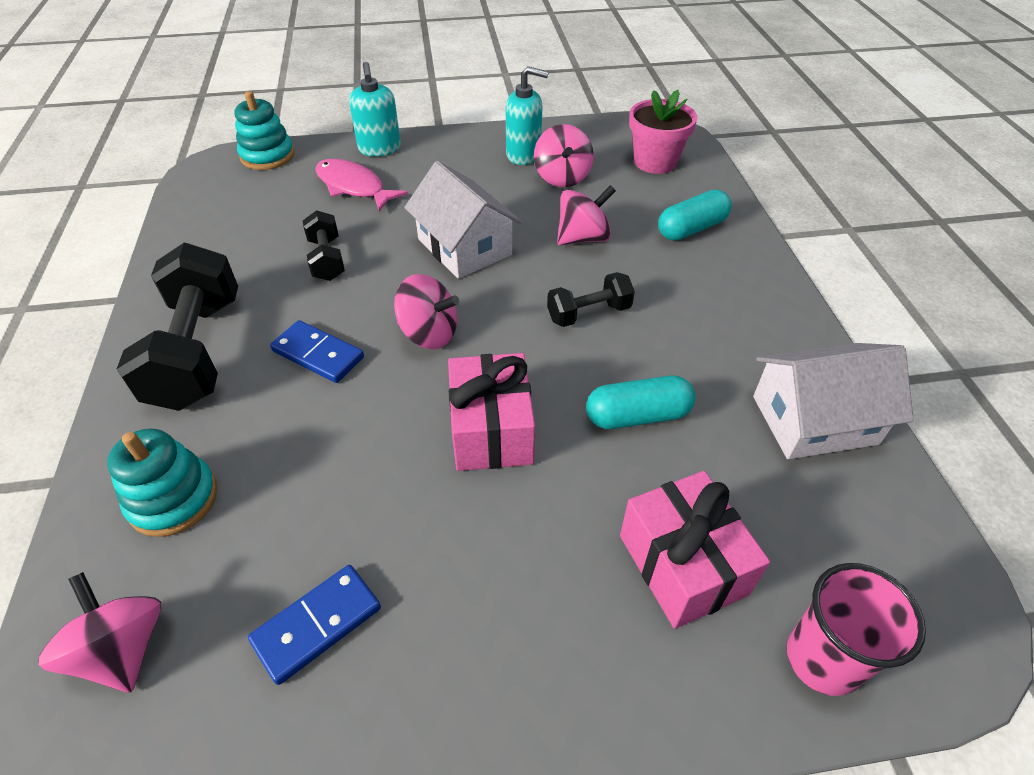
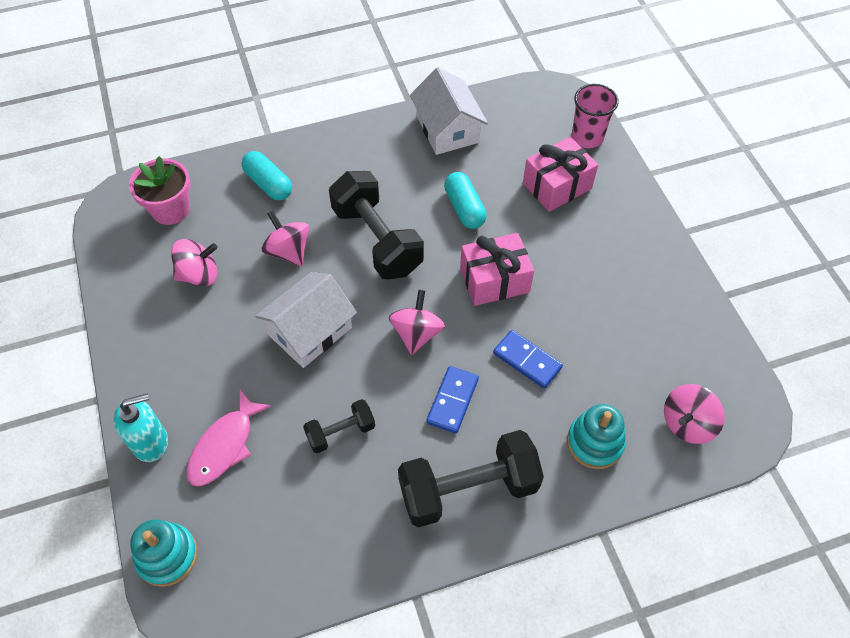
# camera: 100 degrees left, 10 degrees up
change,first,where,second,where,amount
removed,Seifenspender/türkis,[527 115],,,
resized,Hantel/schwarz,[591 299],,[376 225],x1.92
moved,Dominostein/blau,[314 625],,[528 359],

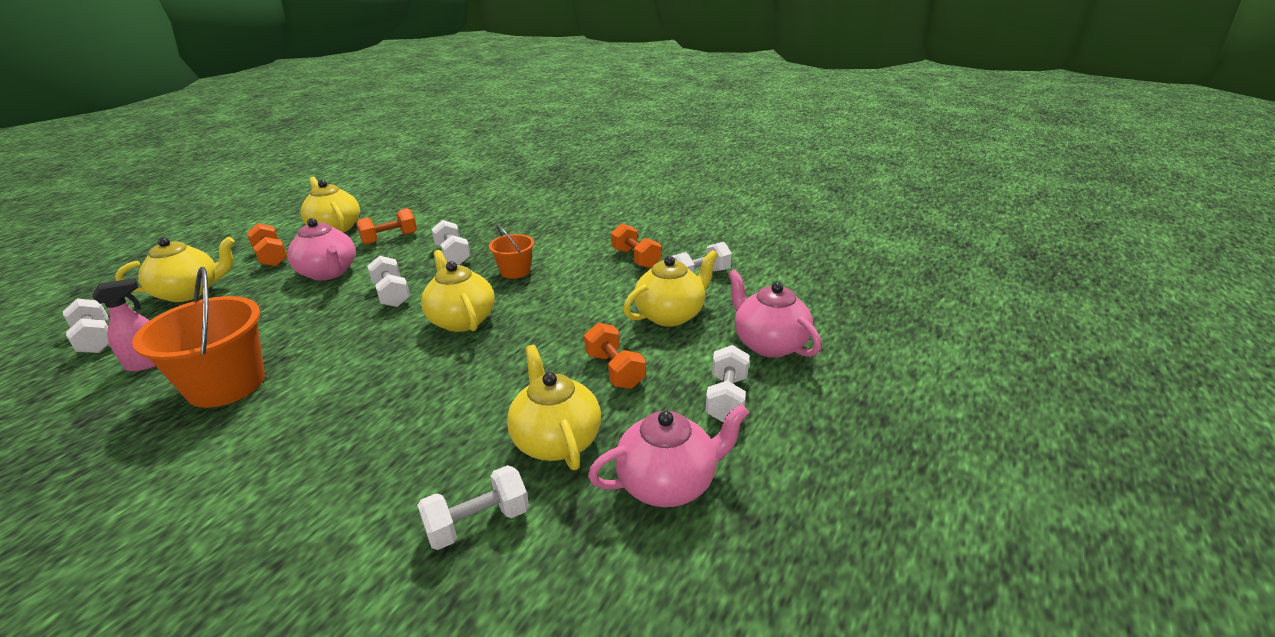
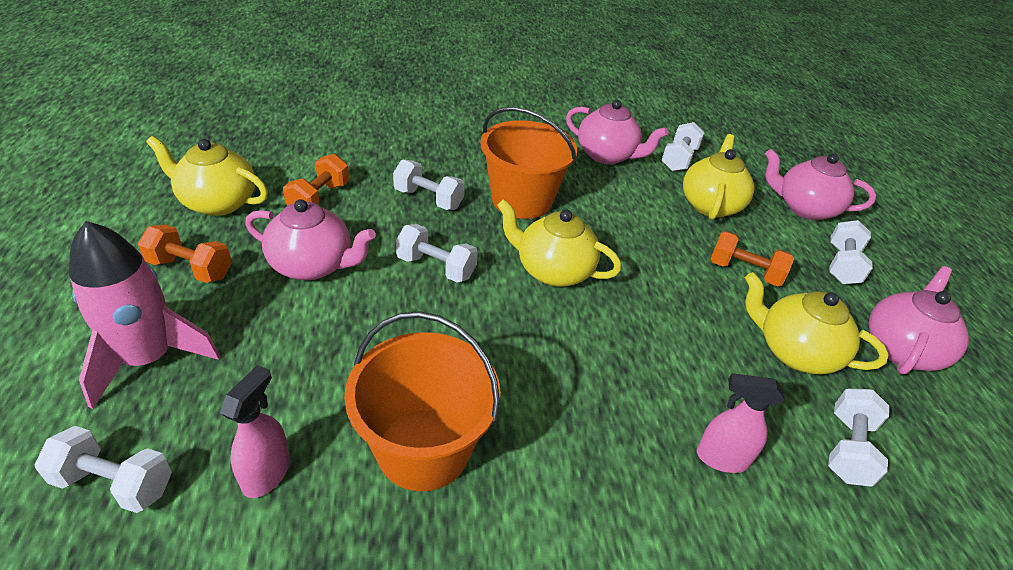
# camera: 40 degrees left, 10 degrees up
change,first,where,second,where,amount
replaced,Hantel/orange,[636 245],Teekanne/rosa,[617 132],
resized,Eimer/orange,[511 251],,[528 163],x1.82
replaced,Teekanne/gelb,[175 269],Rakete/rosa,[145 315],
turned,Hantel/weiß,[728 383],,[851 252],45 degrees clockwise
added,,,Sprühflasche/rosa,[741 423],

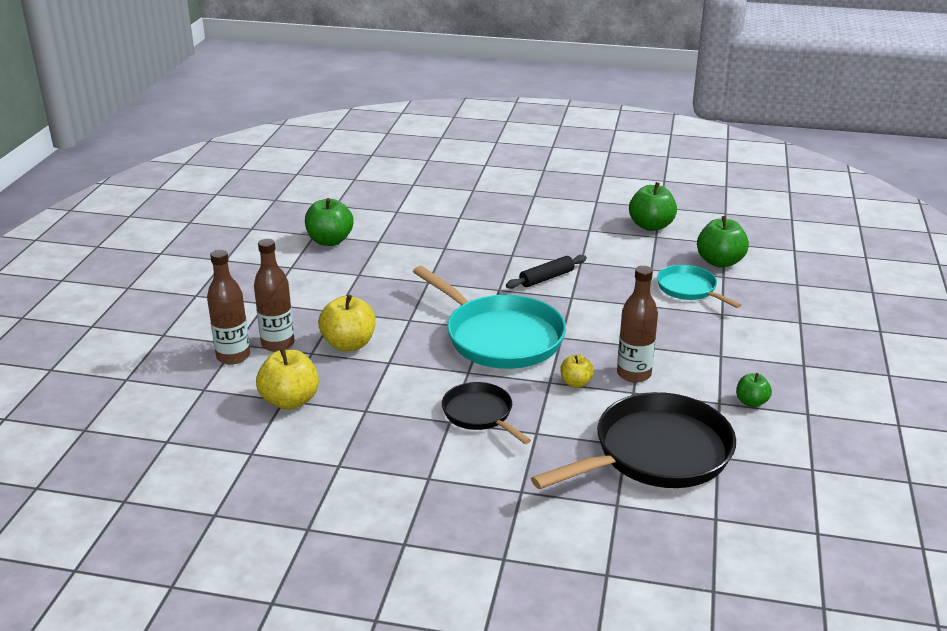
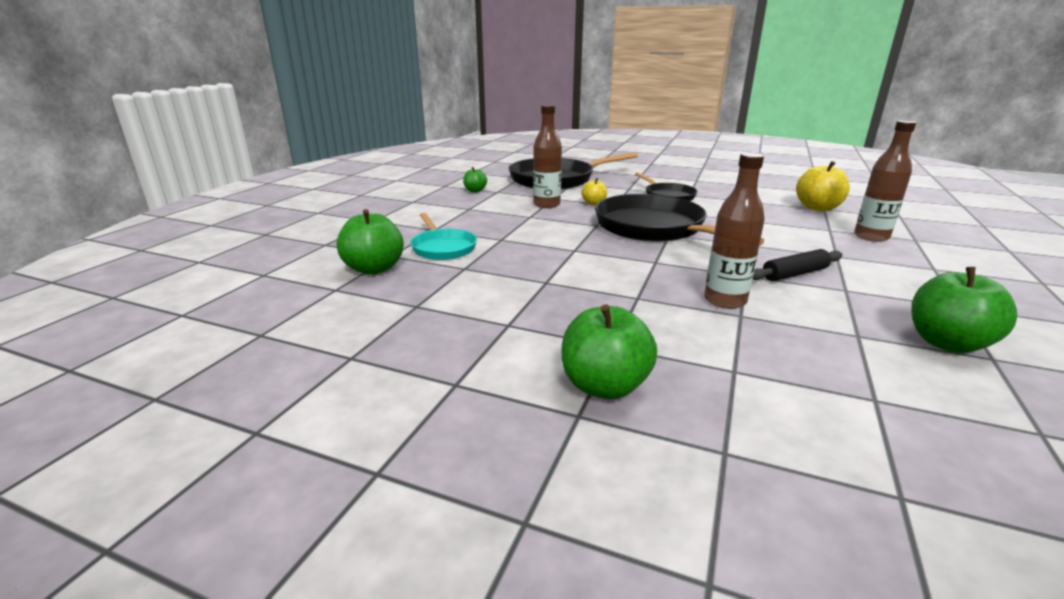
# camera: 170 degrees left, 5 degrees down
change,first,where,second,where,amount
moved,Apfel/grün,[653 206],,[609 351],
moved,Flasche/braun,[228 307],,[734 231],
moved,Nudelholz/schwarz,[546 272],,[797 265],
recoloured,Pfanne/türkis,[489 317],Pfanne/schwarz,[679 220],
removed,Apfel/gelb,[347 322],,,

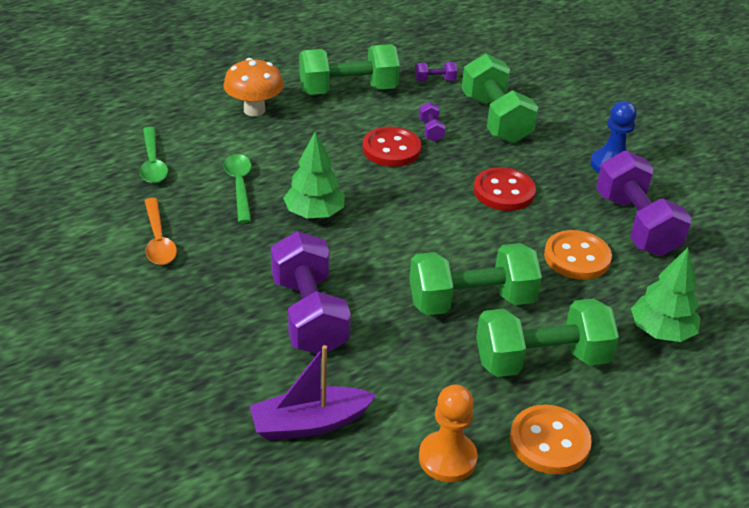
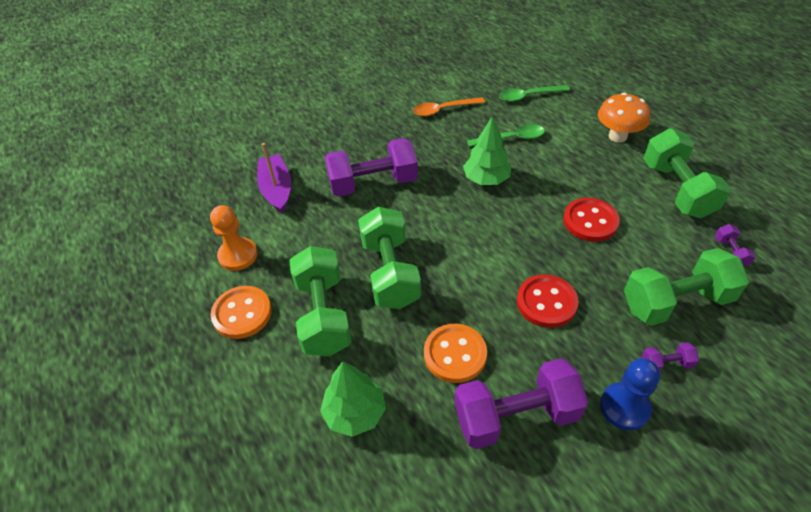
# camera: 95 degrees right, 10 degrees up
change,first,where,second,where,amount
moved,Hantel/lila,[432 122],,[670 356],

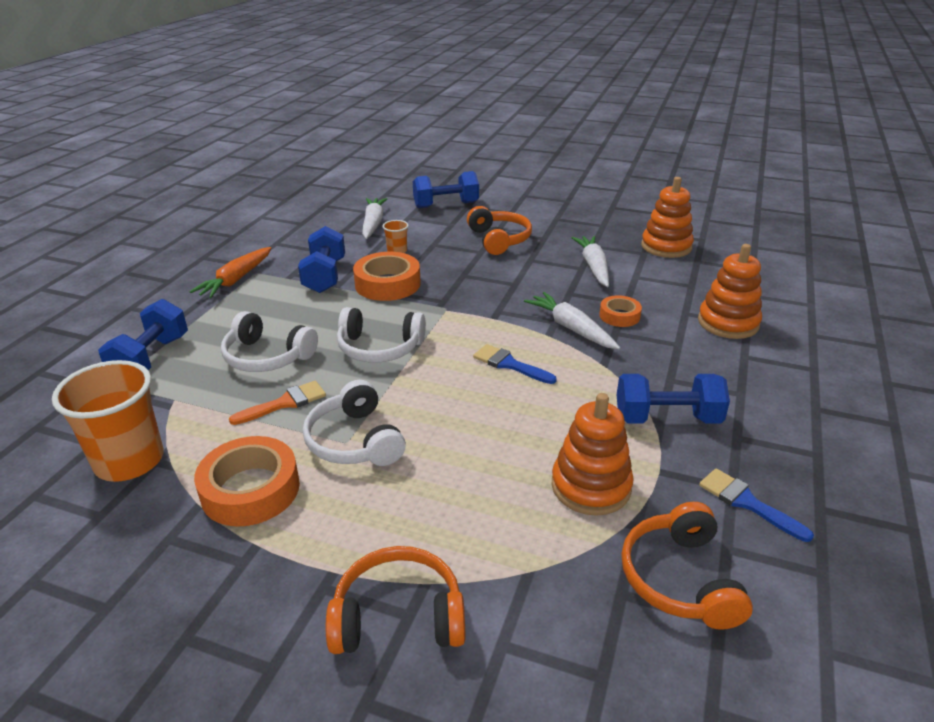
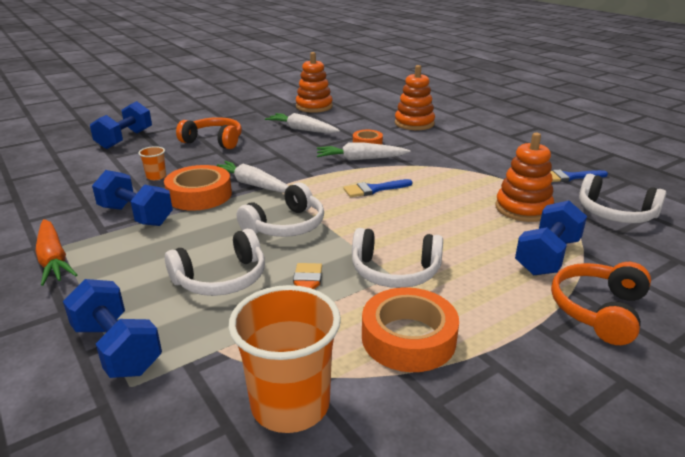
# camera: 55 degrees left, 5 degrees down
change,first,where,second,where,amount
moved,Karotte/weiß,[374 218],,[253 177],
moved,Hantel/blau,[673 399],,[551 237],
recoloured,Kopfhörer/orange,[687 566],Kopfhörer/weiß,[622 198],

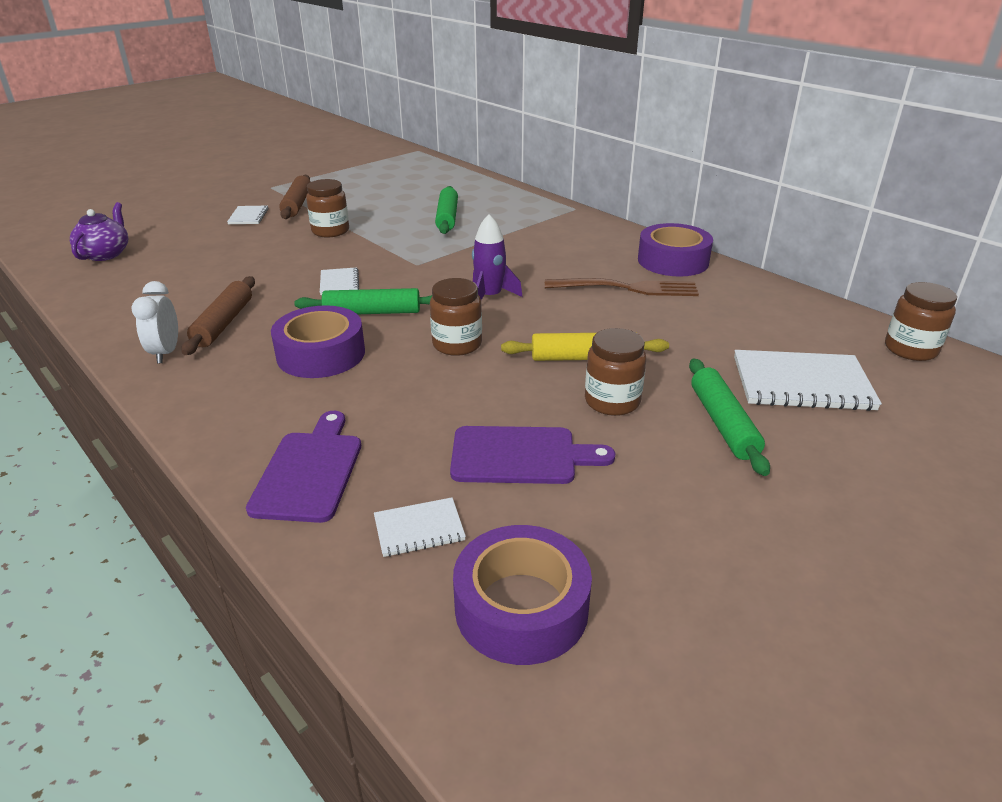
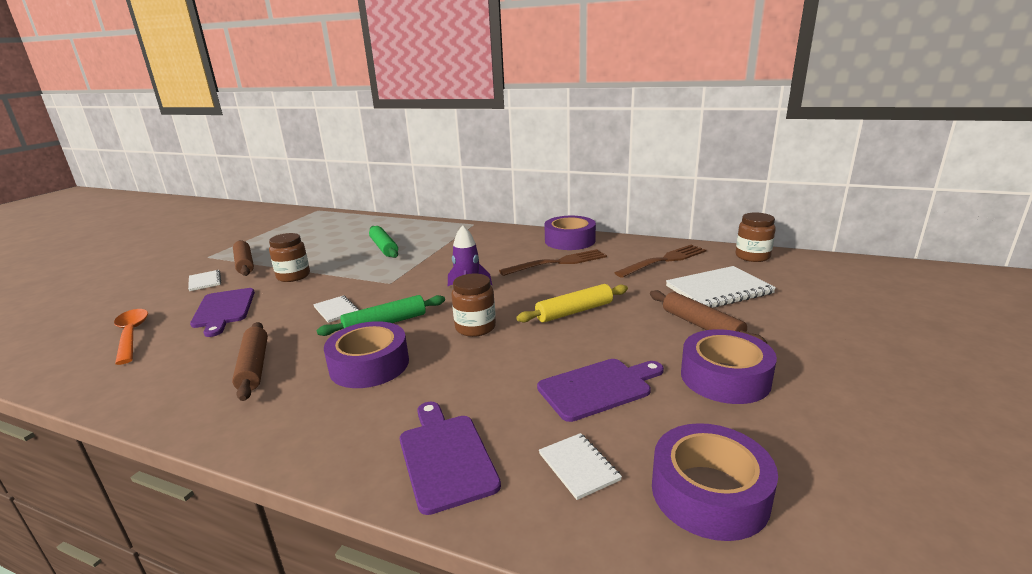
# camera: 25 degrees left, 10 degrees down
change,first,where,second,where,amount
removed,Teekanne/lila,[99 231],,,
removed,Wecker/weiß,[154 322],,,
removed,Einmachglas/braun,[615 372],,,
recoloured,Nudelholz/grün,[729 417],Nudelholz/braun,[708 316],
turned,Notizbuch/weiß,[420 527],,[580 466],75 degrees counterclockwise
added,,,Gabel/braun,[660 261],
added,,,Schneidebrett/lila,[222 312],
added,,,Löffel/orange,[131 337],
added,,,Klebeband/lila,[729 366],

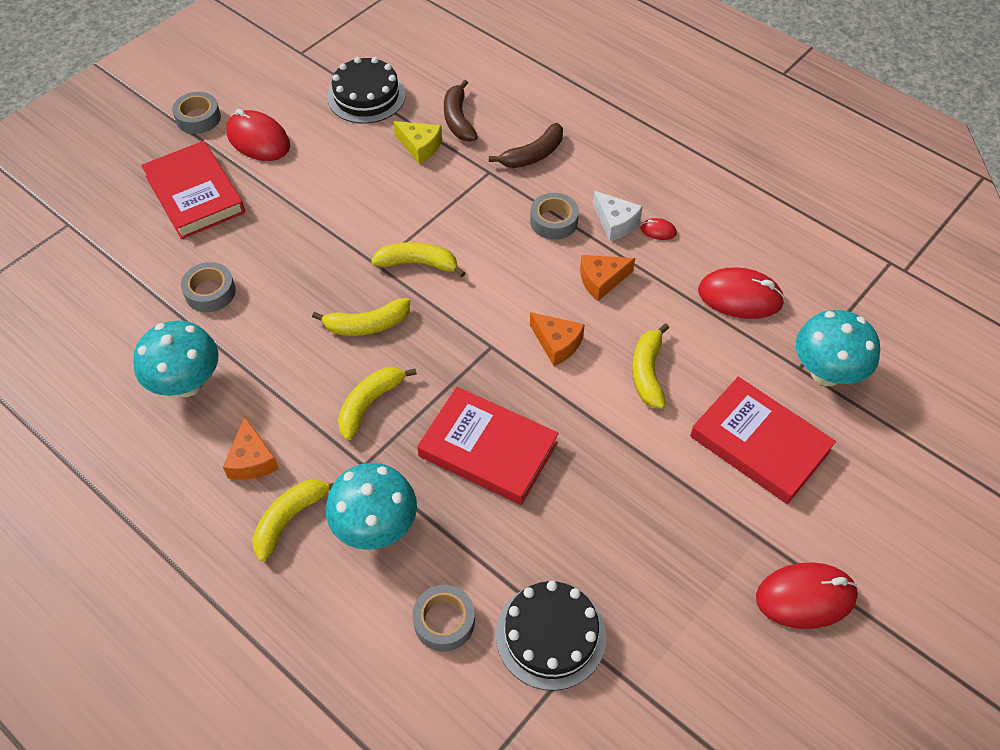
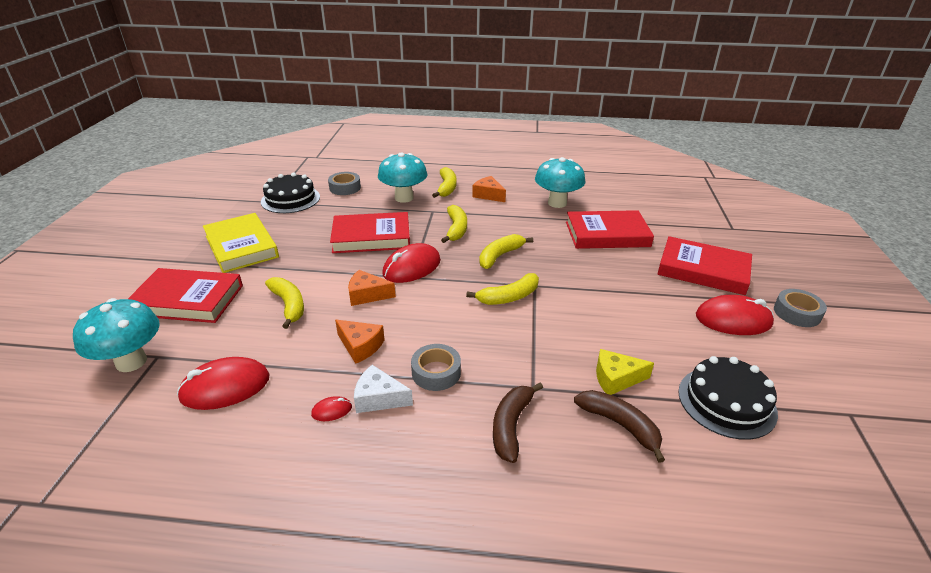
# camera: 145 degrees right, 20 degrees down
change,first,where,second,where,amount
turned,Käse/orange,[607 278],,[360 342],90 degrees clockwise
replaced,Klebeband/grau,[208 287],Buch/rot,[610 229],
moved,Computermaus/rot,[807 595],,[411 263],
added,,,Buch/gelb,[241 243],

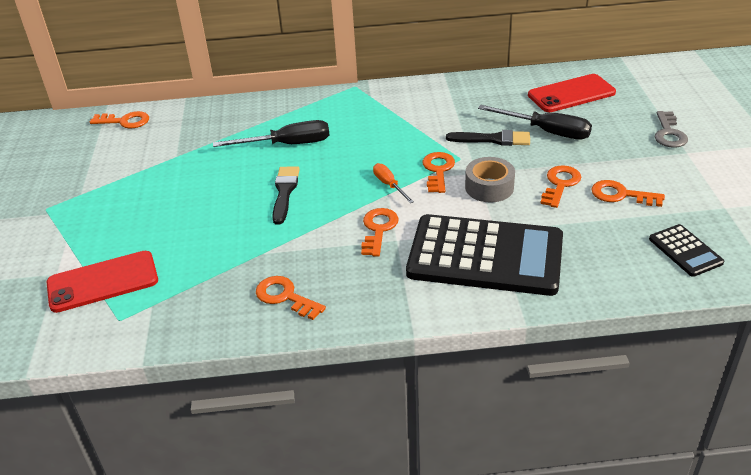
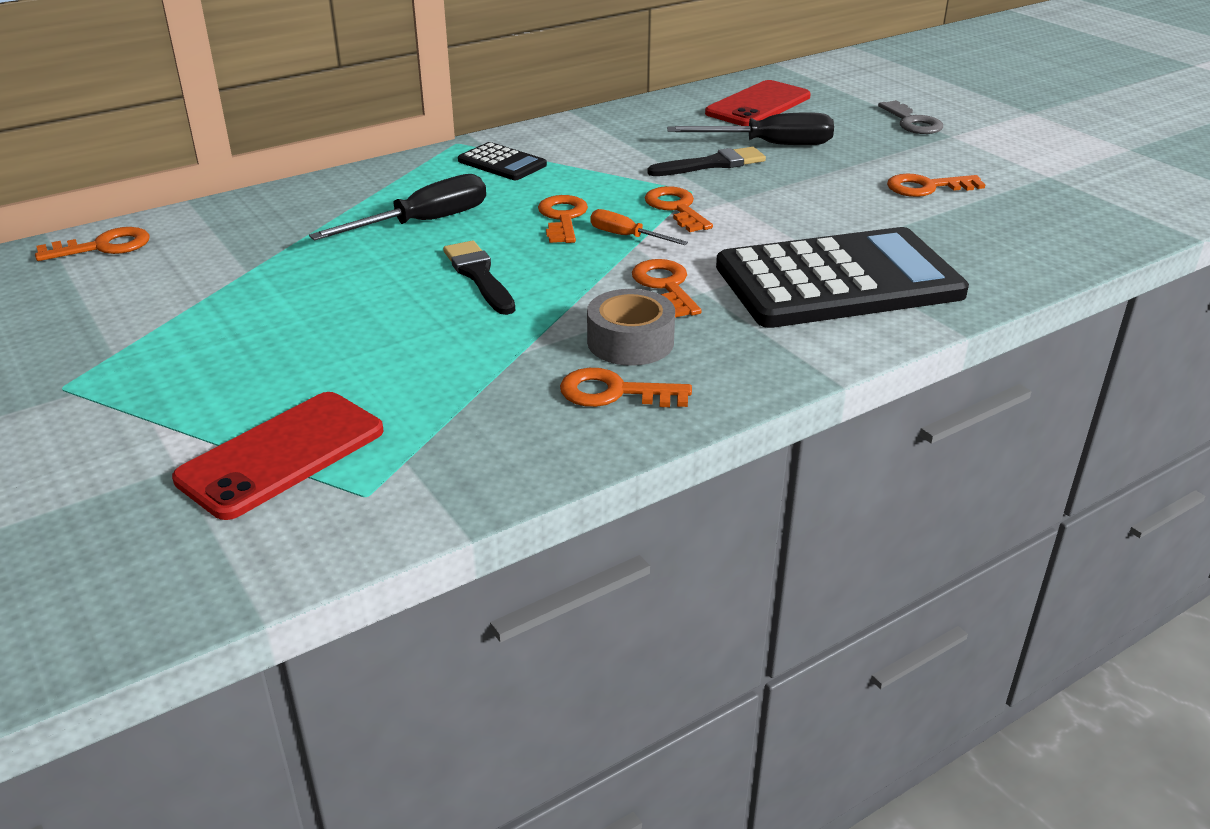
# camera: 30 degrees left, 5 degrees down
change,first,where,second,where,amount
moved,Klebeband/grau,[490 179],,[631 327],
moved,Schlüssel/orange,[560 186],,[563 219],
moved,Taschenrechner/schwarz,[686 250],,[502 161],

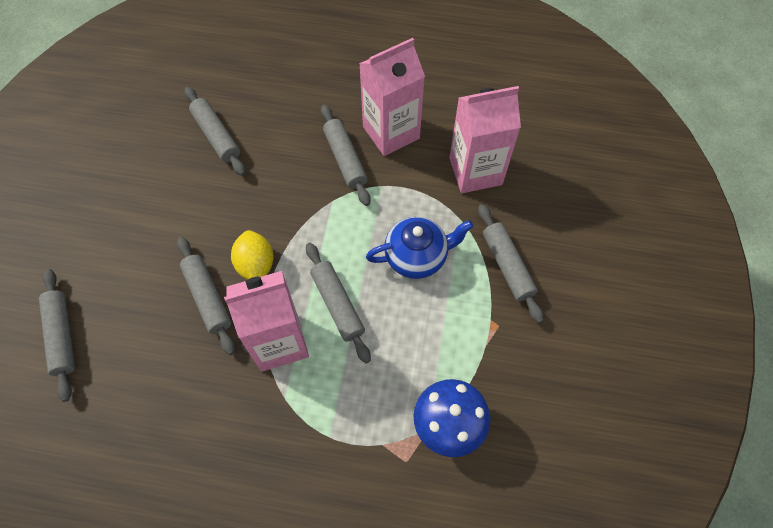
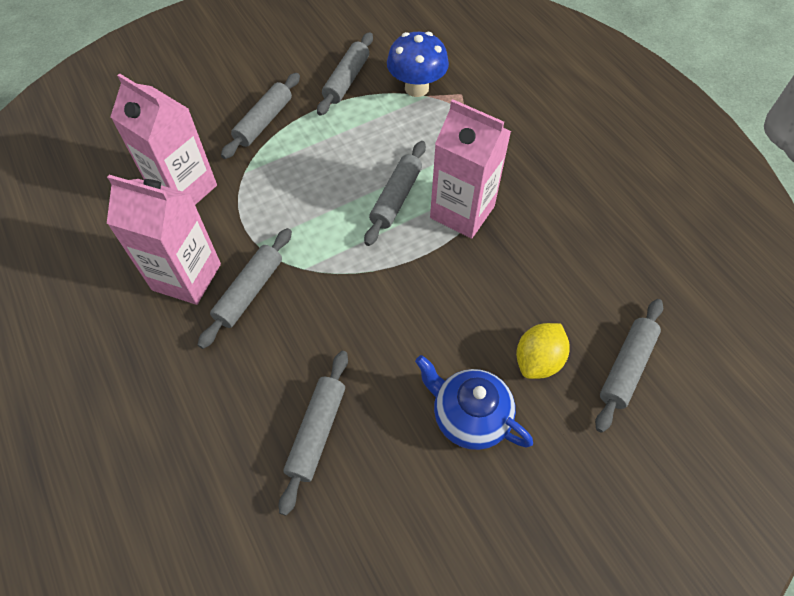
# camera: 130 degrees left, 5 degrees down
change,first,where,second,where,amount
moved,Teekanne/blau,[420 248],,[474 402],
moved,Zitrone/gelb,[252 255],,[543 351],
moved,Nudelholz/grau,[206 296],,[345 74],

